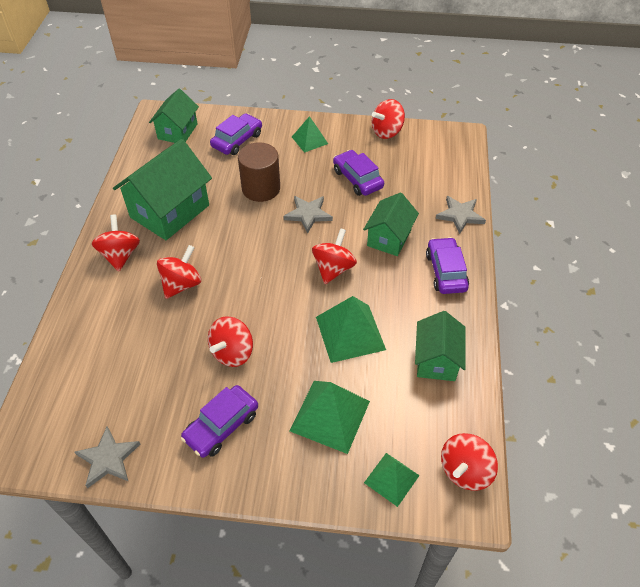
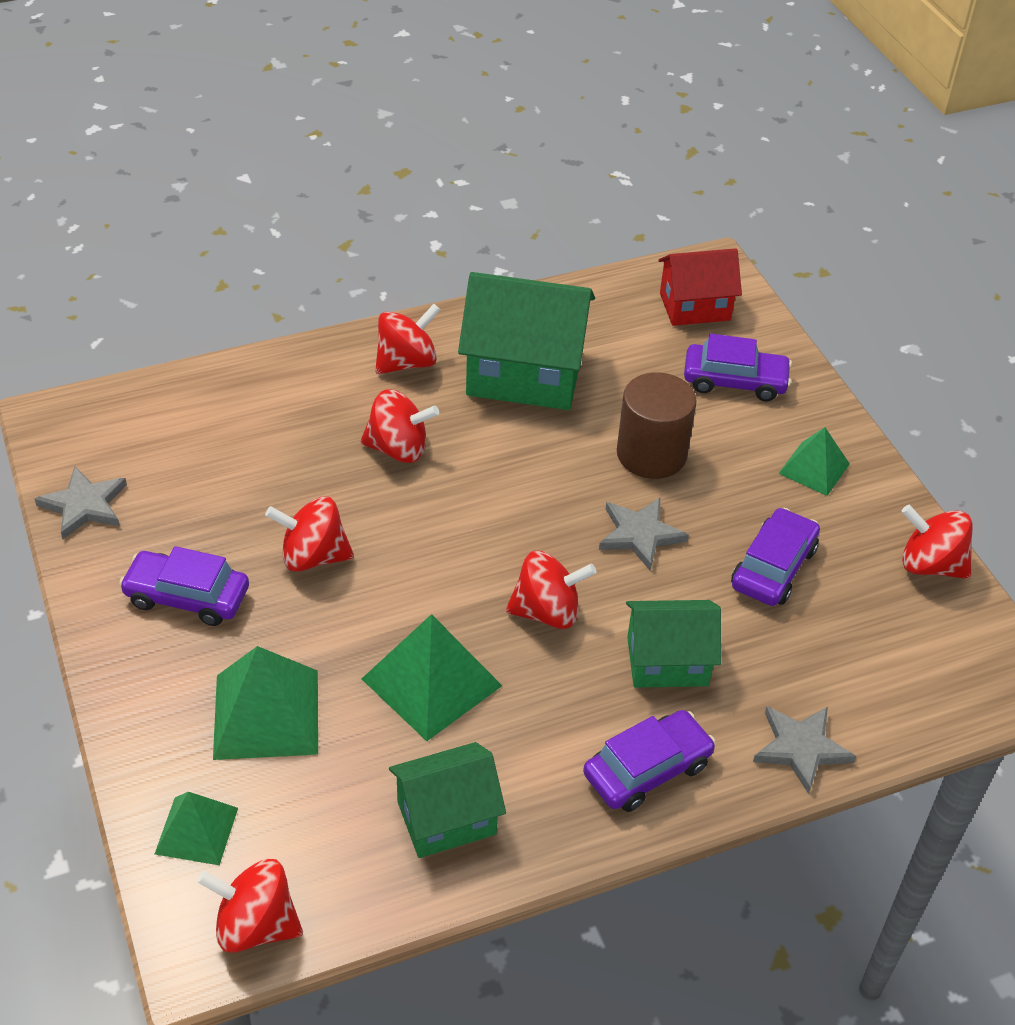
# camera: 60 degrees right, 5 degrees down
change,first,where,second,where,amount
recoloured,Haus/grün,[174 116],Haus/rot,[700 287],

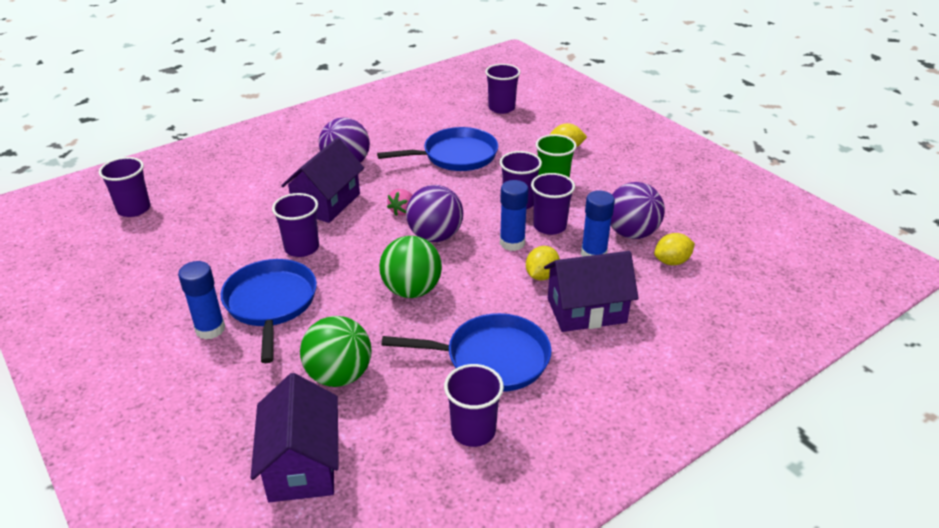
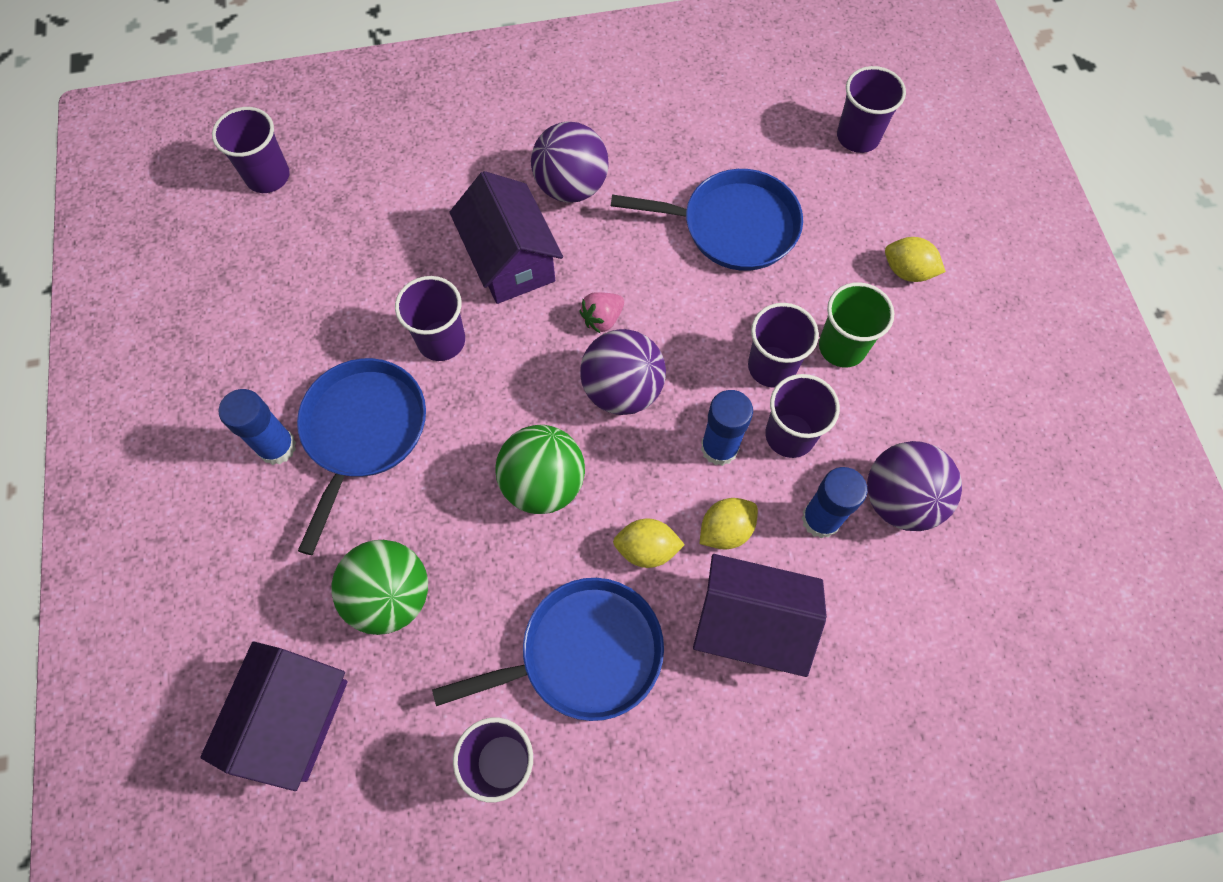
# camera: 25 degrees right, 30 degrees up
change,first,where,second,where,amount
turned,Haus/lila,[322 180],,[506 237],75 degrees counterclockwise
moved,Zitrone/gelb,[674 249],,[649 543],
turned,Pfanne/blau,[467 352],,[548 649],45 degrees counterclockwise

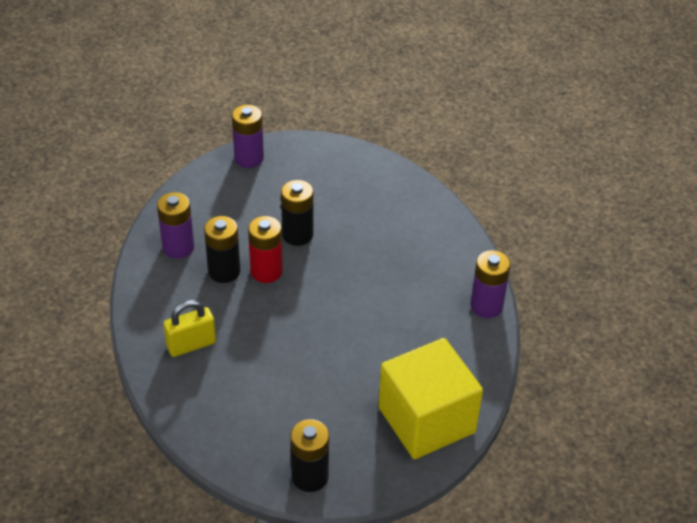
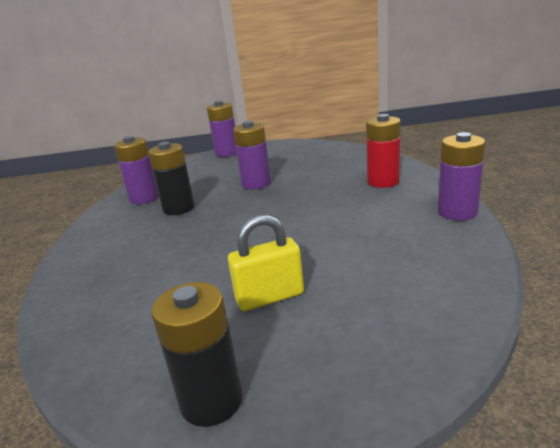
# camera: 10 degrees right, 20 degrees down
change,first,where,second,where,amount
recoloured,Batterie/schwarz,[297 213],Batterie/lila,[252 155],
moved,Batterie/rot,[265 249],,[383 151],
moved,Vorhängeschloss/gelb,[189 328],,[266 263],
removed,Kubus/gelb,[431 398],,,

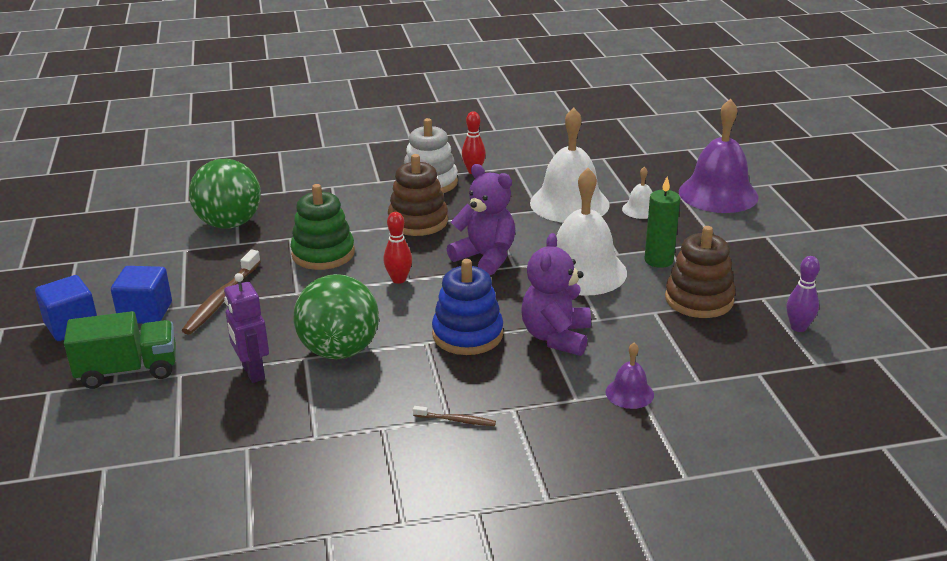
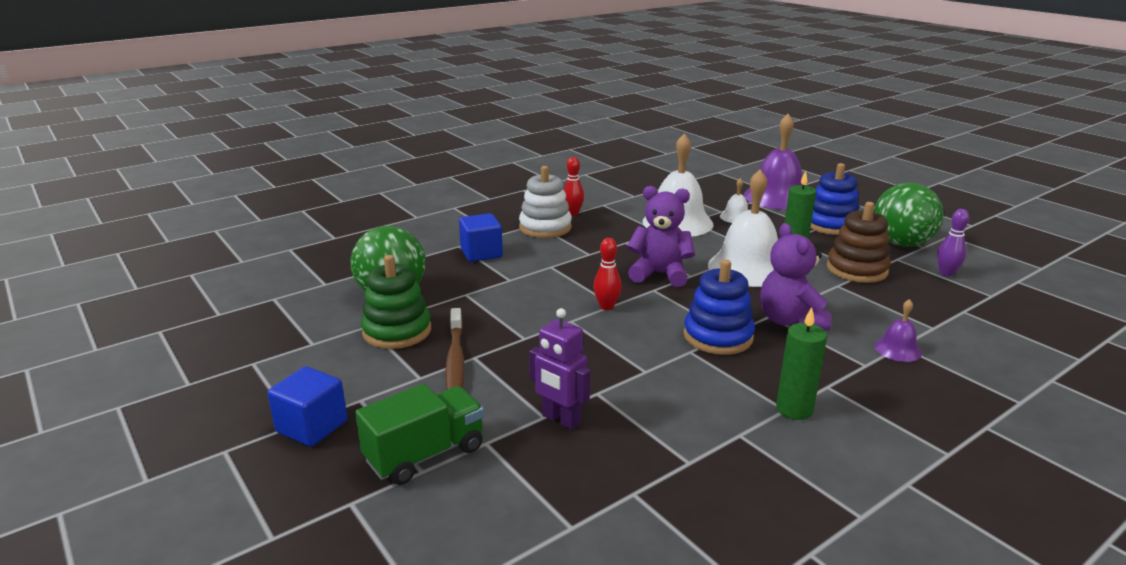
# camera: 25 degrees left, 5 degrees down
change,first,where,second,where,amount
removed,Stapelspielzeug/braun,[418 195],,,
moved,Stapelspielzeug/grün,[322 227],,[396 302],
moved,Kubus/blau,[141 295],,[481 237],
moved,Ball/grün,[336 316],,[908 215],
replaced,Zahnbürste/braun,[454 416],Kerze/grün,[801 363],
added,,,Stapelspielzeug/blau,[834 199],

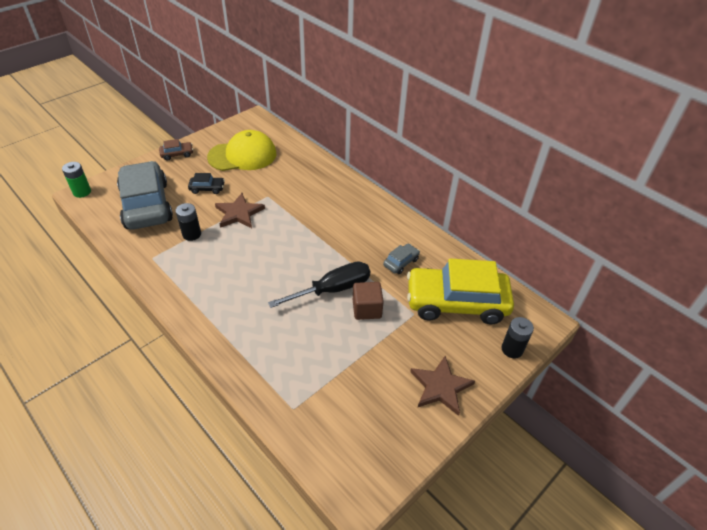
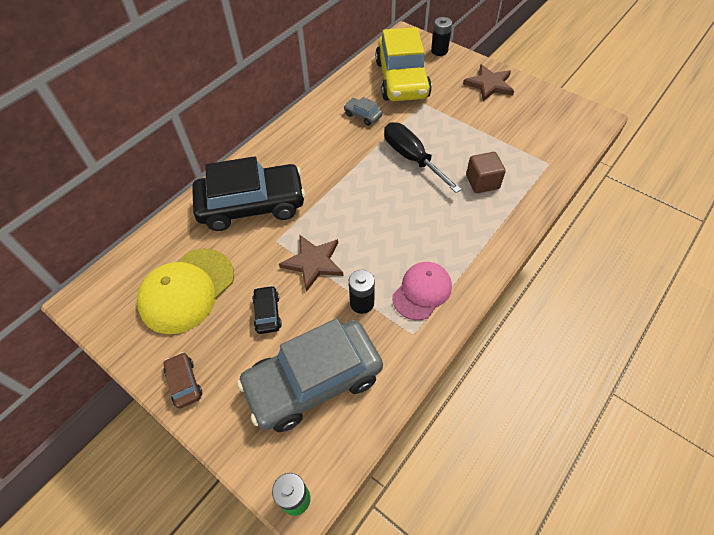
# camera: 95 degrees left, 10 degrees up
change,first,where,second,where,amount
turned,Kappe/gelb,[241 150],,[185 291],120 degrees counterclockwise
moved,Kubus/braun,[368 301],,[486 172],
added,,,Auto/schwarz,[249 193],
added,,,Kappe/rosa,[422 291],

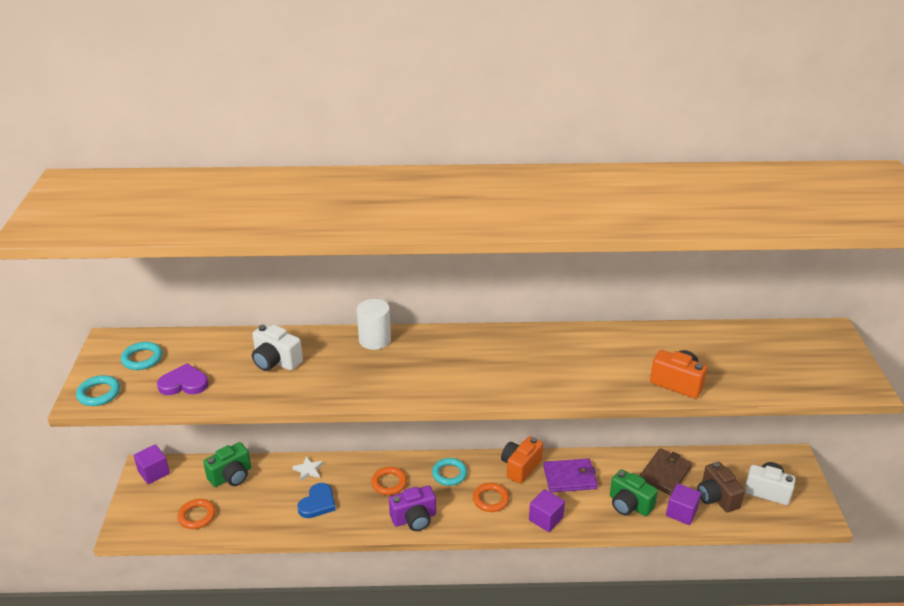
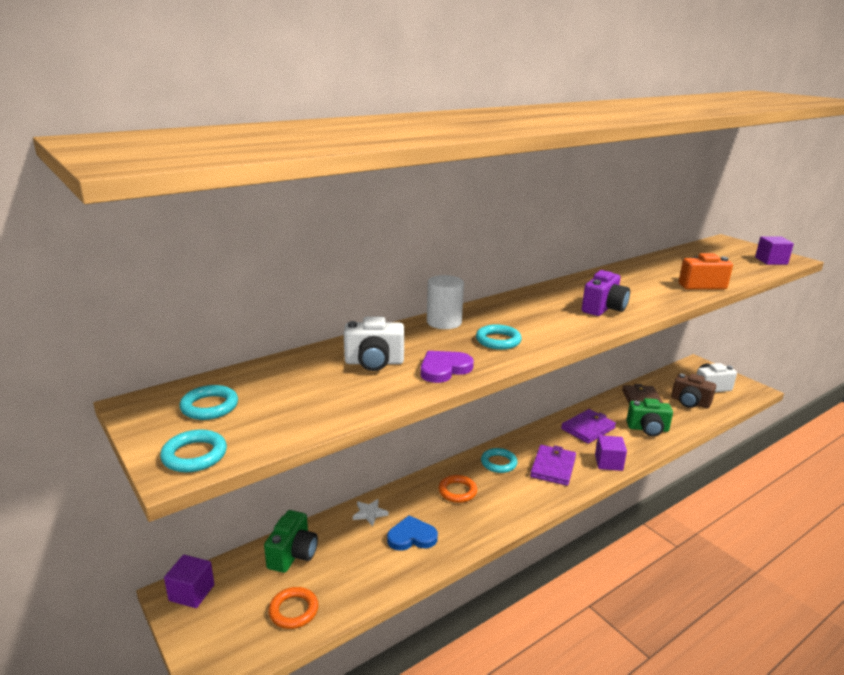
# camera: 35 degrees left, 10 degrees down
change,first,where,second,where,amount
moved,Herz/lila,[183 379],,[447 367],
removed,Kamera/orange,[522 460],,,
turned,Herz/blau,[317 500],,[412 533],90 degrees counterclockwise
replaced,Ring/orange,[491 497],Geldbörse/lila,[553 465],
moved,Kubus/lila,[683 504],,[774 250],
moved,Kamera/lila,[412 508],,[606 293],
added,,,Ring/türkis,[499 337],

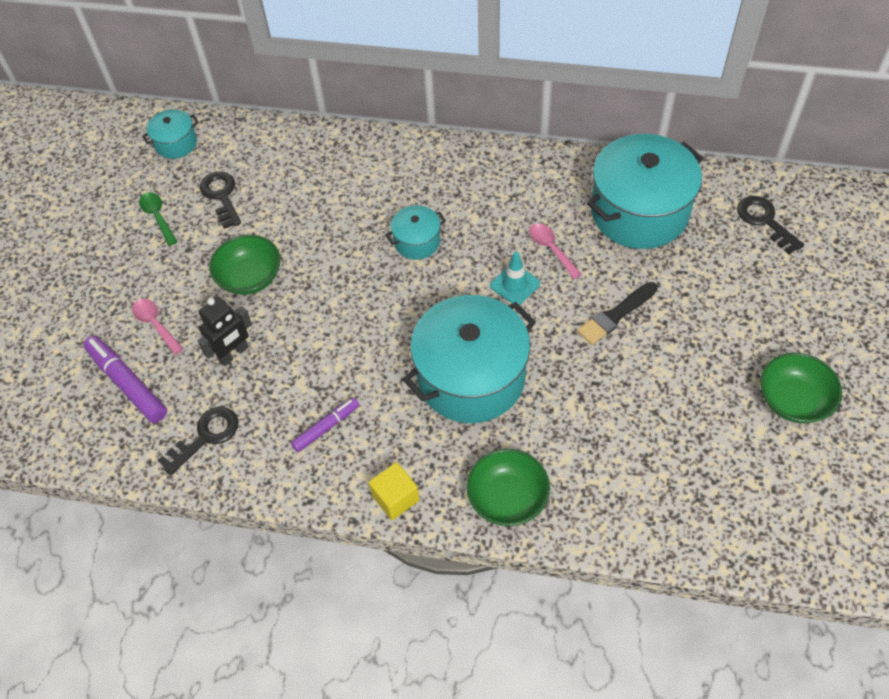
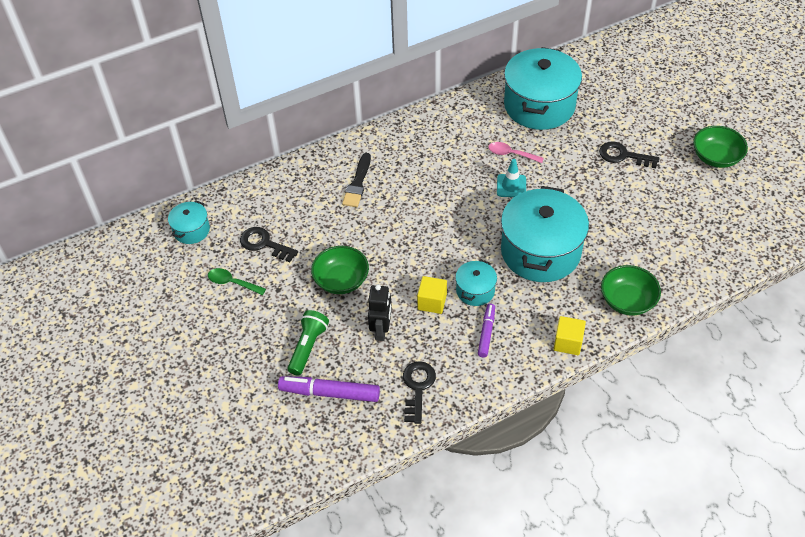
# camera: 40 degrees left, 5 degrees down
change,first,where,second,where,amount
moved,Schlüssel/schwarz,[770 225],,[629 154],
moved,Kochtopf/türkis,[416 232],,[476 283],
moved,Pinsel/schwarz,[617 313],,[356 180],
replaced,Löffel/rosa,[157 327],Taschenlampe/grün,[308 343],
added,,,Kubus/gelb,[432 295],

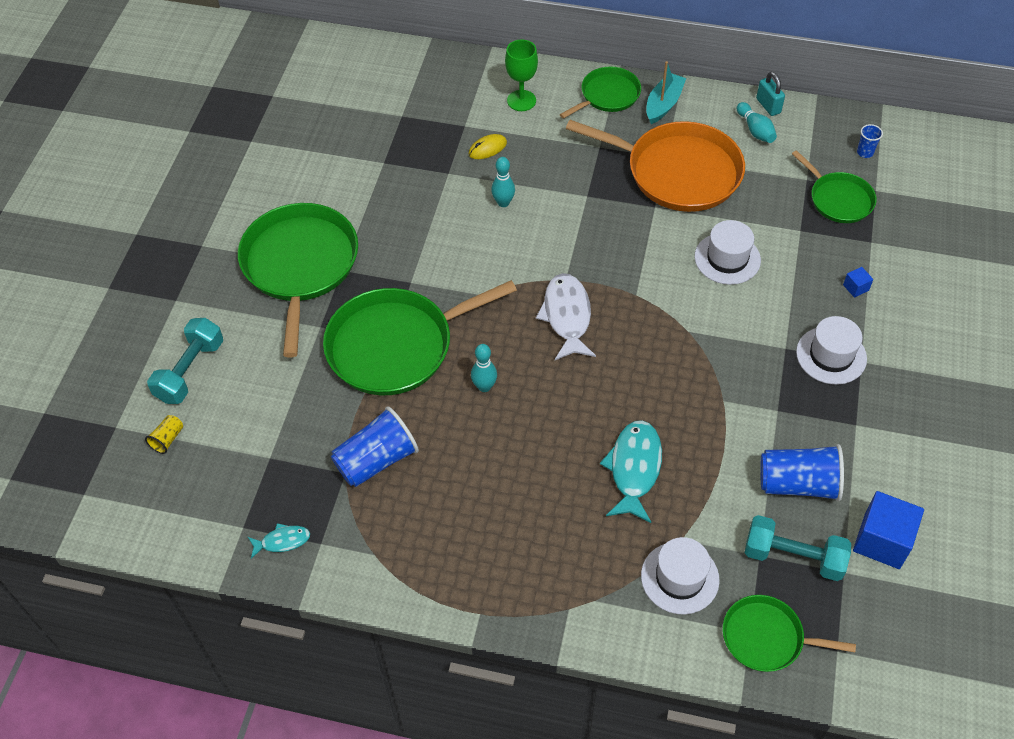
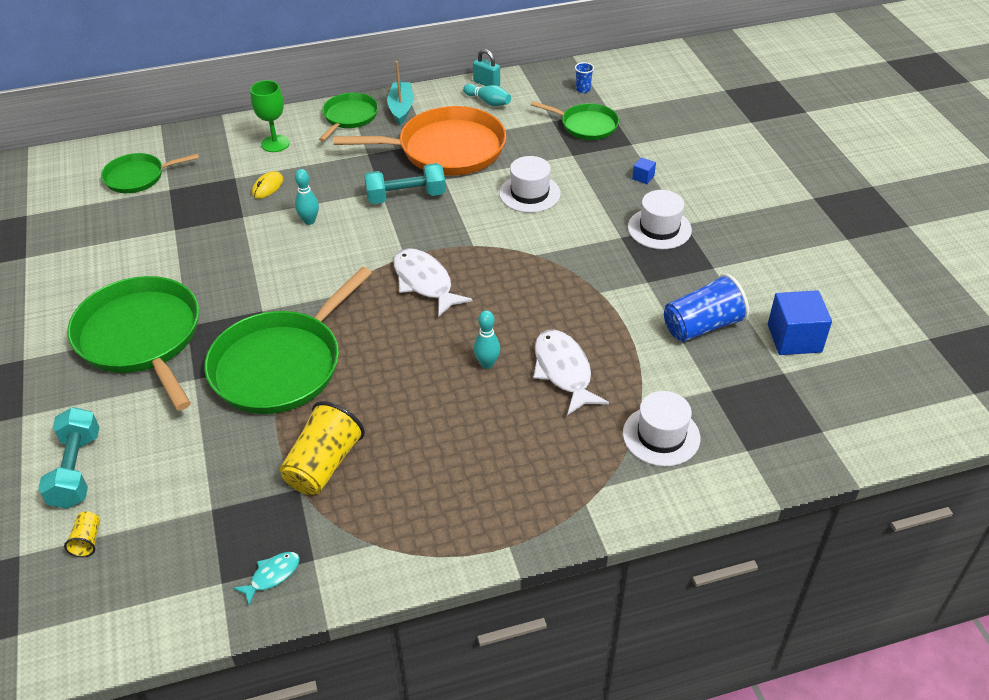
# camera: 30 degrees left, 10 degrees down
change,first,where,second,where,amount
moved,Bowlingkegel/türkis,[484 368],,[487 339],
recoloured,Becher/blau,[375 446],Becher/gelb,[322 448],
recoloured,Fisch/türkis,[631 471],Fisch/weiß,[571 373],
moved,Hantel/türkis,[798 548],,[405 183],
moved,Pfanne/grün,[789 633],,[150 173],

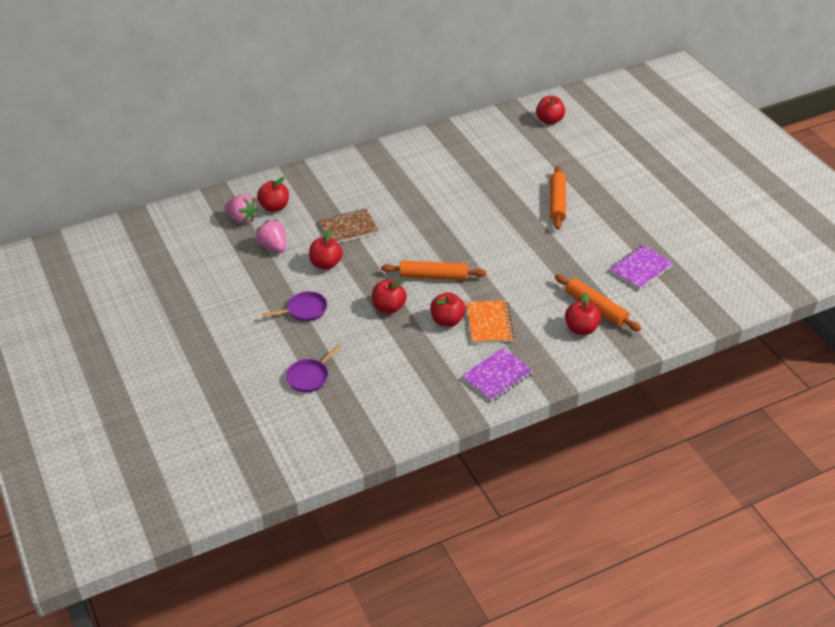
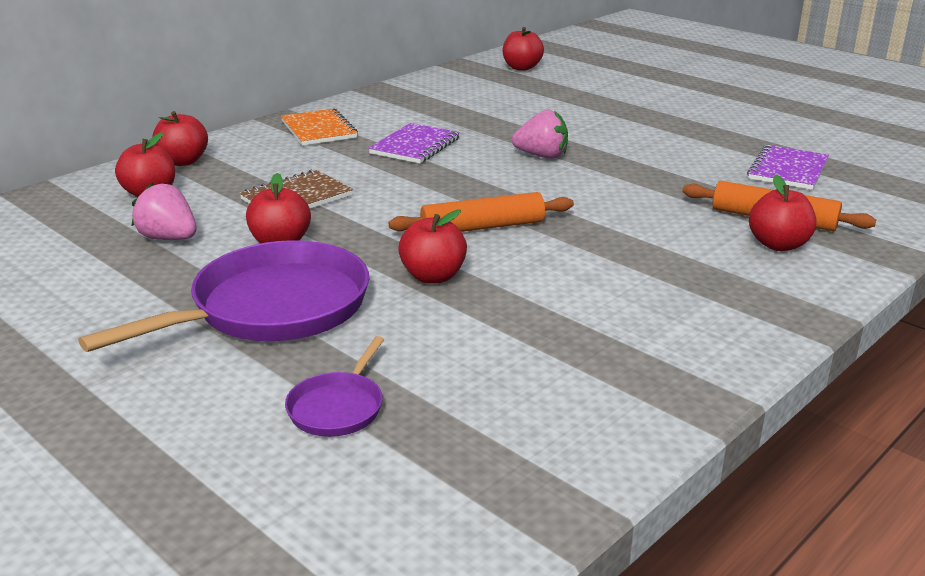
# camera: 20 degrees left, 15 degrees down
change,first,where,second,where,amount
removed,Nudelholz/orange,[558 198],,,
moved,Erdbeere/rosa,[241 209],,[540 134],
resized,Pfanne/lila,[294 306],,[223 296],x2.14
moved,Apfel/rot,[448 309],,[180 138],
moved,Notizbuch/orange,[490 322],,[319 127],
moved,Notizbuch/lila,[497 375],,[414 143],

